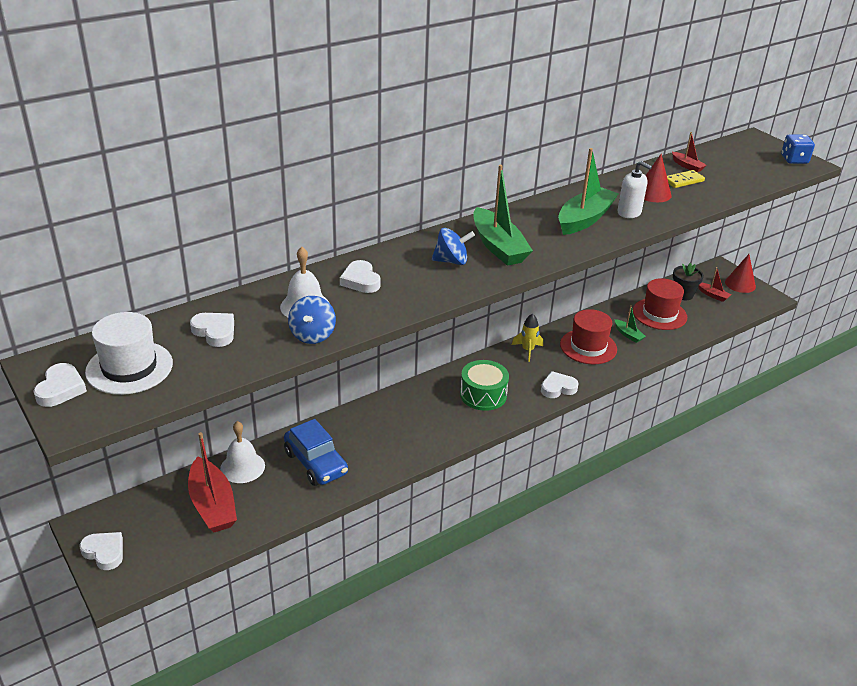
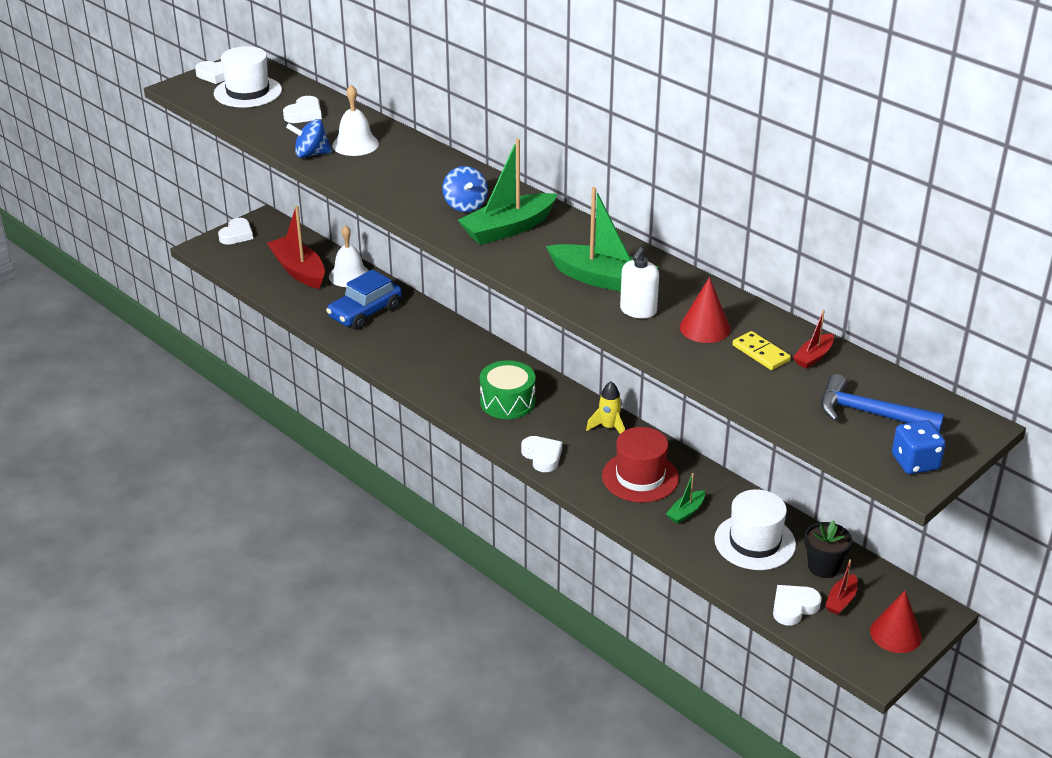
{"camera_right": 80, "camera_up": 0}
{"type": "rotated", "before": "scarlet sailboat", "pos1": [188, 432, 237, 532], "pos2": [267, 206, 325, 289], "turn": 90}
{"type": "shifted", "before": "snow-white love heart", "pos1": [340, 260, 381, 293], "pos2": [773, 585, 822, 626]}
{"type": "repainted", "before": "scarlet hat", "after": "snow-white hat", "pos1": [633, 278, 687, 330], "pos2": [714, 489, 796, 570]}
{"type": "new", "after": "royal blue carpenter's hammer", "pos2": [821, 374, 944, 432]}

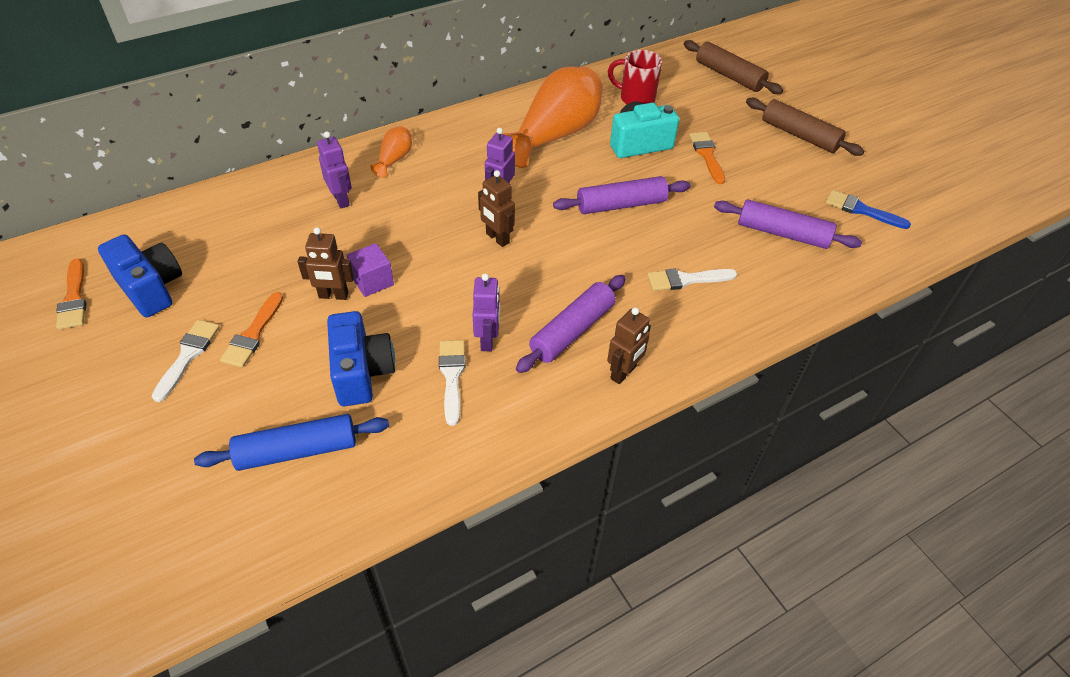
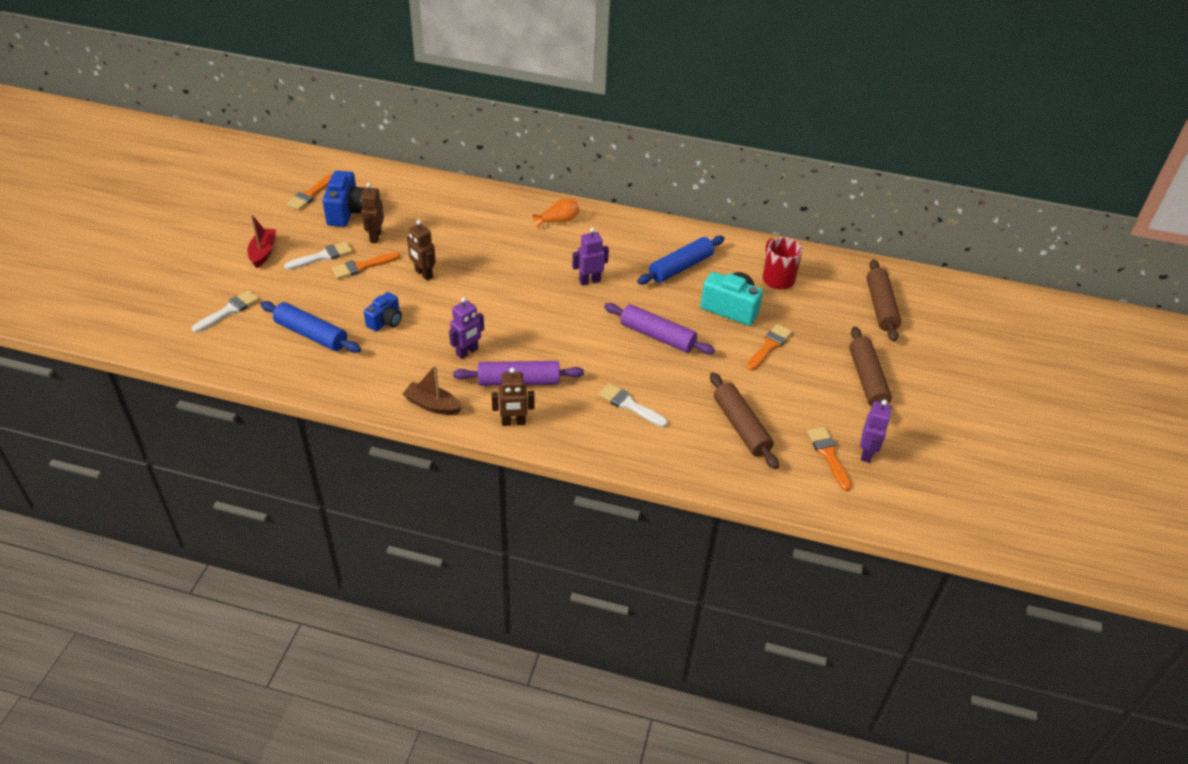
{"camera_right": 45, "camera_up": -5}
{"type": "shifted", "before": "royal purple robot figure", "pos1": [317, 131, 352, 208], "pos2": [860, 400, 892, 463]}
{"type": "scaled", "before": "royal blue camera", "pos1": [327, 311, 395, 406], "pos2": [364, 292, 402, 332], "scale": 0.63}
{"type": "gone", "before": "royal purple solid cube", "pos1": [346, 243, 394, 297]}
{"type": "shifted", "before": "snow-white paint brush", "pos1": [439, 340, 465, 426], "pos2": [192, 290, 259, 332]}
{"type": "shifted", "before": "brown robot figure", "pos1": [478, 170, 515, 247], "pos2": [361, 183, 384, 243]}
{"type": "swapped", "before": "orange flower vase", "after": "royal blue pastry roller", "pos1": [503, 67, 603, 168], "pos2": [637, 236, 725, 284]}
{"type": "repainted", "before": "royal purple pastry roller", "after": "brown pastry roller", "pos1": [714, 199, 862, 249], "pos2": [710, 372, 779, 469]}
{"type": "repainted", "before": "royal blue paint brush", "after": "orange paint brush", "pos1": [826, 190, 911, 229], "pos2": [807, 427, 852, 491]}
{"type": "new", "after": "scarlet sailboat", "pos2": [247, 215, 276, 268]}
{"type": "new", "after": "brown sailboat", "pos2": [403, 365, 462, 415]}

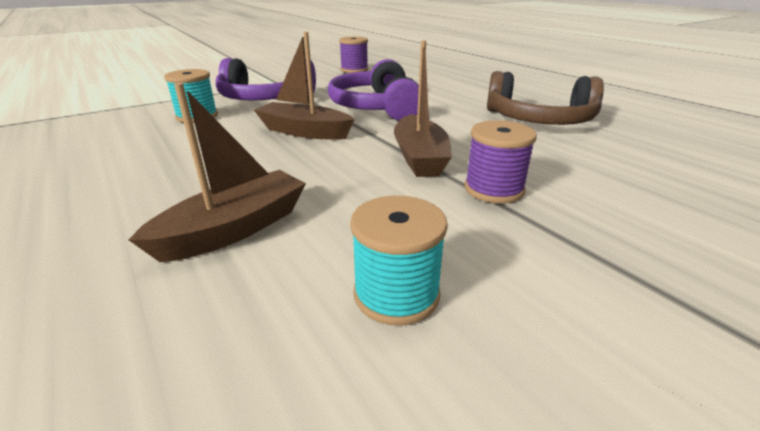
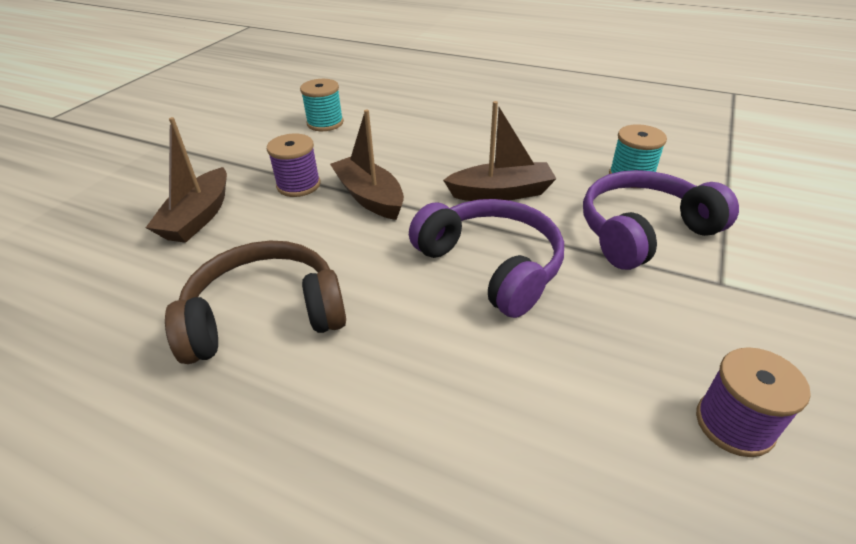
{"camera_right": 150, "camera_up": 10}
{"type": "shifted", "before": "brown sailboat", "pos1": [129, 83, 306, 262], "pos2": [146, 117, 227, 243]}

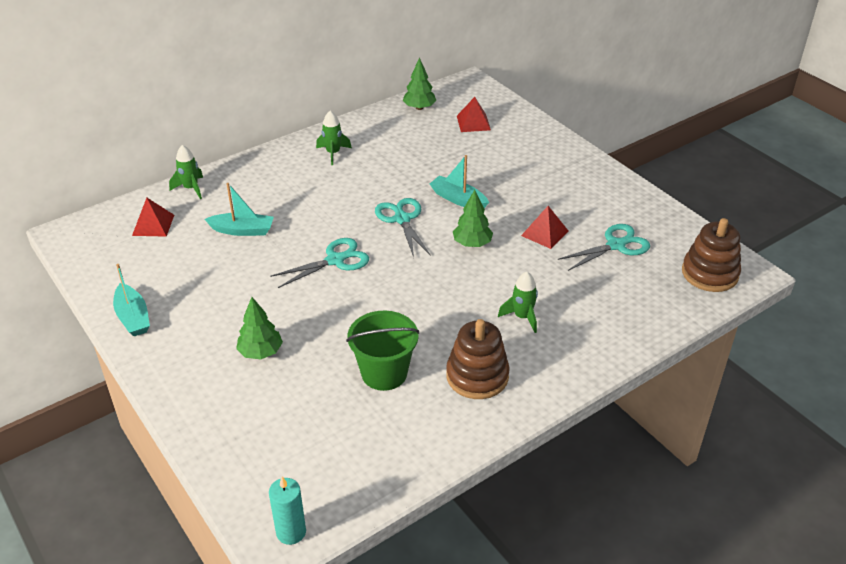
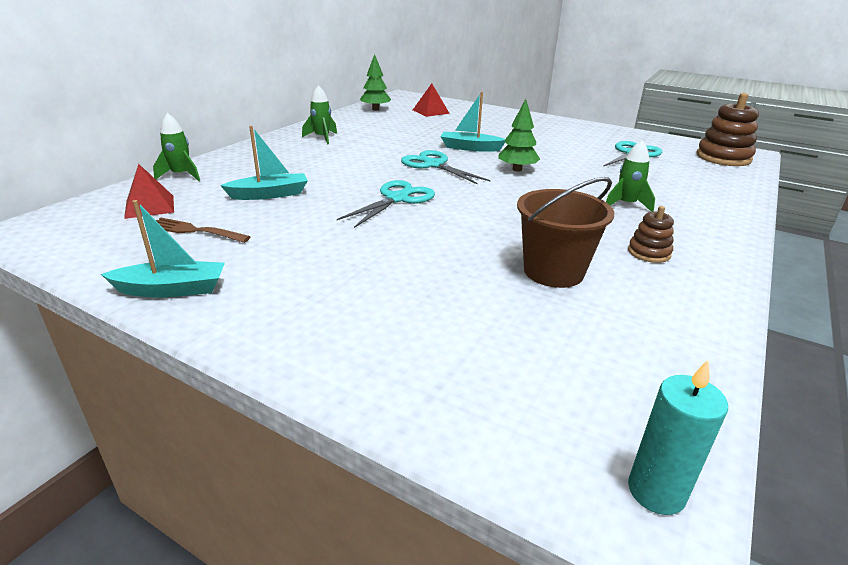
{"camera_right": -25, "camera_up": -10}
{"type": "rotated", "before": "teal sailboat", "pos1": [113, 264, 150, 336], "pos2": [101, 200, 225, 298], "turn": -45}
{"type": "gone", "before": "green tree", "pos1": [236, 297, 283, 359]}
{"type": "repainted", "before": "green pail", "after": "brown pail", "pos1": [346, 311, 419, 391], "pos2": [517, 177, 614, 288]}
{"type": "scaled", "before": "brown stacking rings", "pos1": [446, 319, 510, 399], "pos2": [628, 206, 674, 263], "scale": 0.55}
{"type": "gone", "before": "scarlet pyramid", "pos1": [521, 206, 569, 249]}
{"type": "new", "after": "brown table fork", "pos2": [156, 218, 250, 243]}

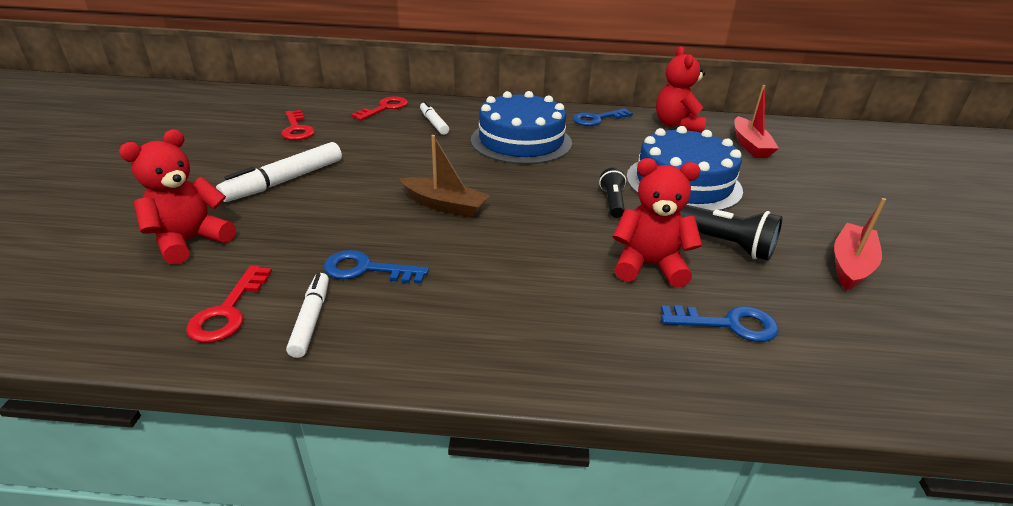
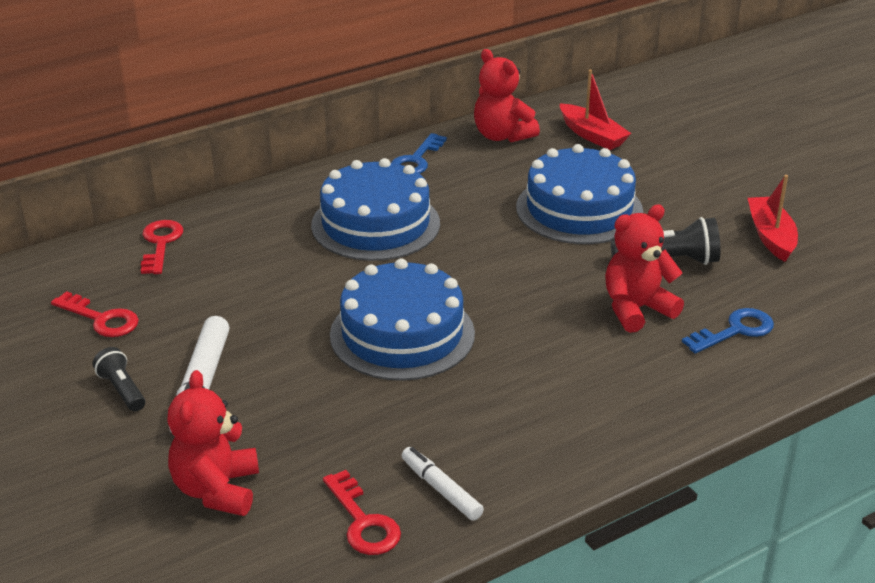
{"camera_right": -35, "camera_up": 0}
{"type": "gone", "before": "royal blue door key", "pos1": [324, 250, 429, 284]}
{"type": "swapped", "before": "brown sailboat", "after": "royal blue cake", "pos1": [399, 135, 490, 218], "pos2": [330, 259, 475, 381]}
{"type": "gone", "before": "snow-white felt pen", "pos1": [420, 101, 449, 135]}
{"type": "shifted", "before": "jet-black pocket torch", "pos1": [599, 168, 626, 218], "pos2": [93, 347, 145, 412]}

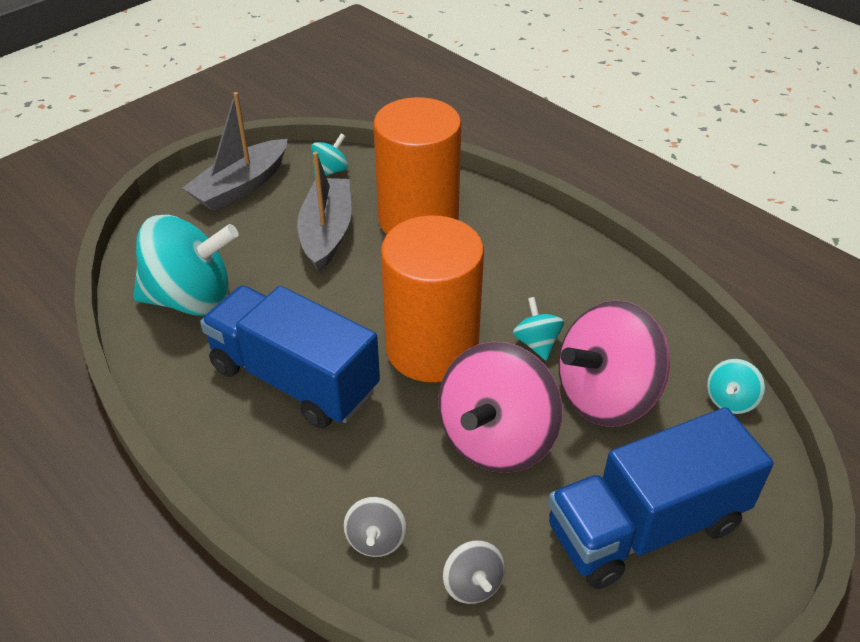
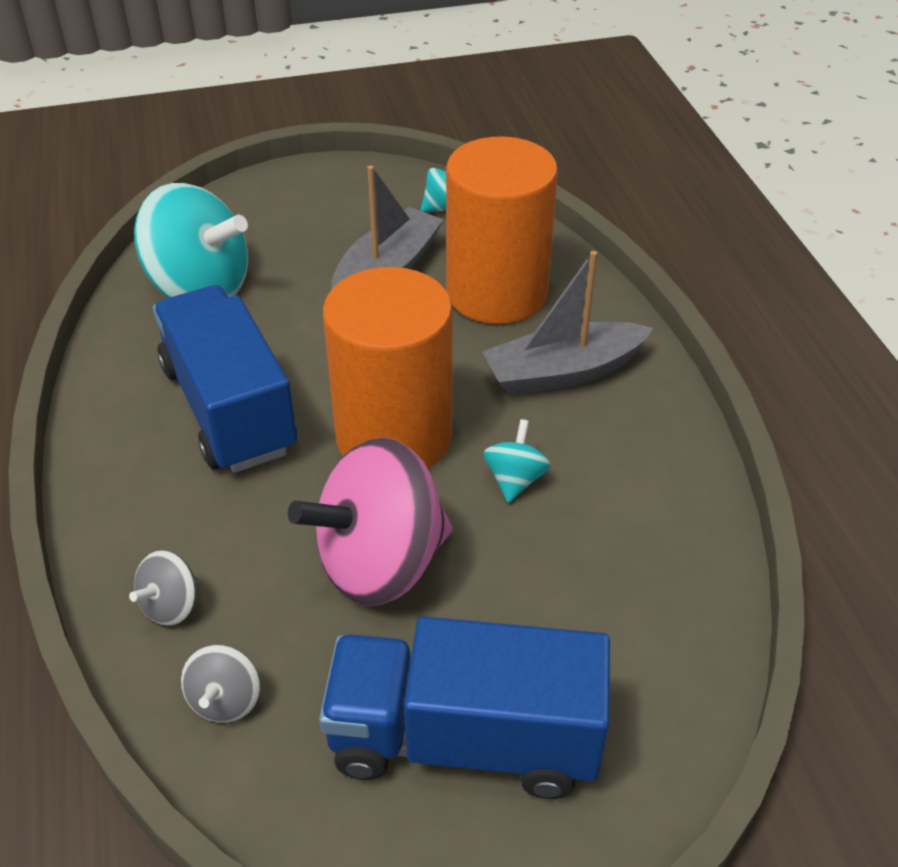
{"camera_right": 30, "camera_up": 0}
{"type": "shifted", "before": "grey sailboat", "pos1": [183, 92, 288, 211], "pos2": [482, 251, 653, 396]}
{"type": "gone", "before": "rose-pink toy top", "pos1": [559, 300, 670, 427]}
{"type": "gone", "before": "teal toy top", "pos1": [707, 359, 765, 414]}

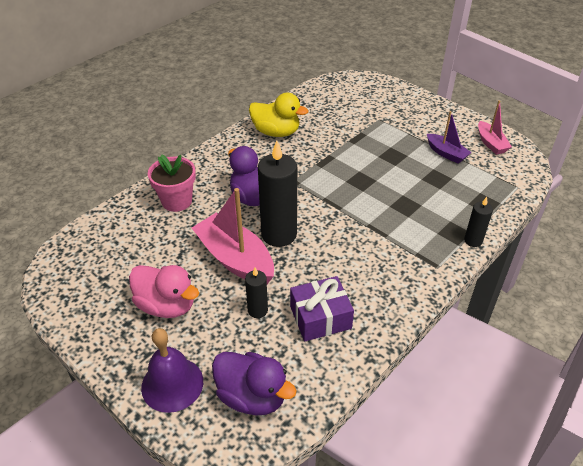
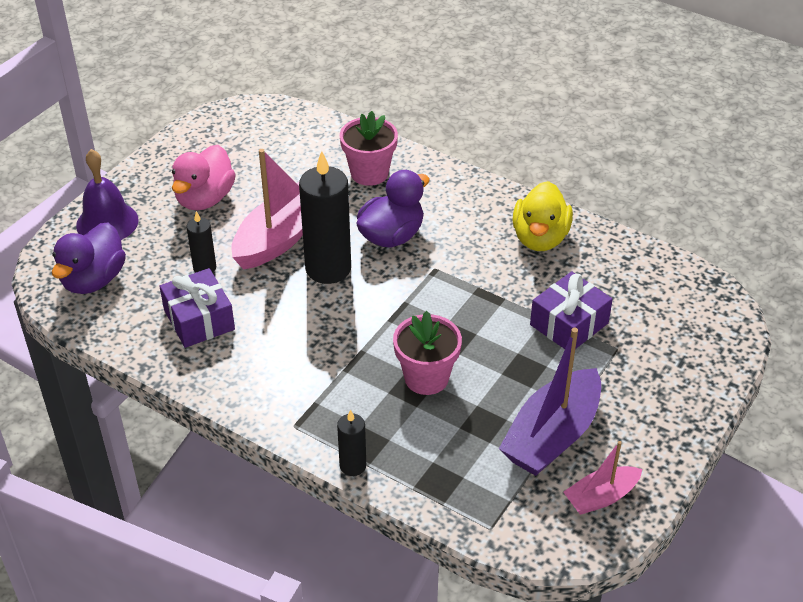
{"camera_right": 80, "camera_up": 0}
{"type": "scaled", "before": "royal purple sailboat", "pos1": [427, 111, 472, 164], "pos2": [499, 328, 601, 476], "scale": 1.77}
{"type": "new", "after": "rose-pink plant pot", "pos2": [393, 311, 462, 395]}
{"type": "new", "after": "royal purple present", "pos2": [530, 271, 613, 349]}

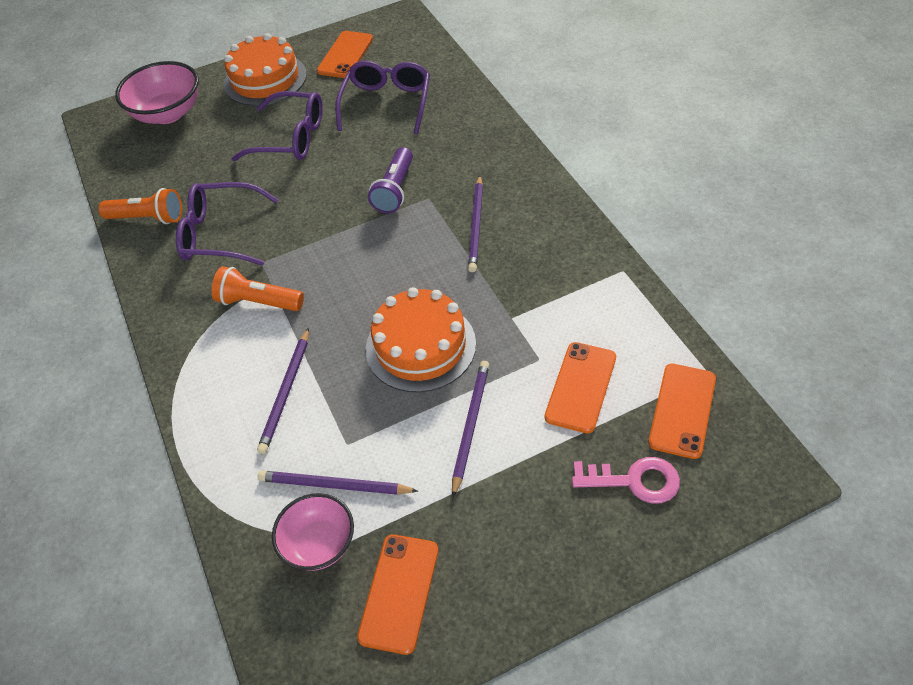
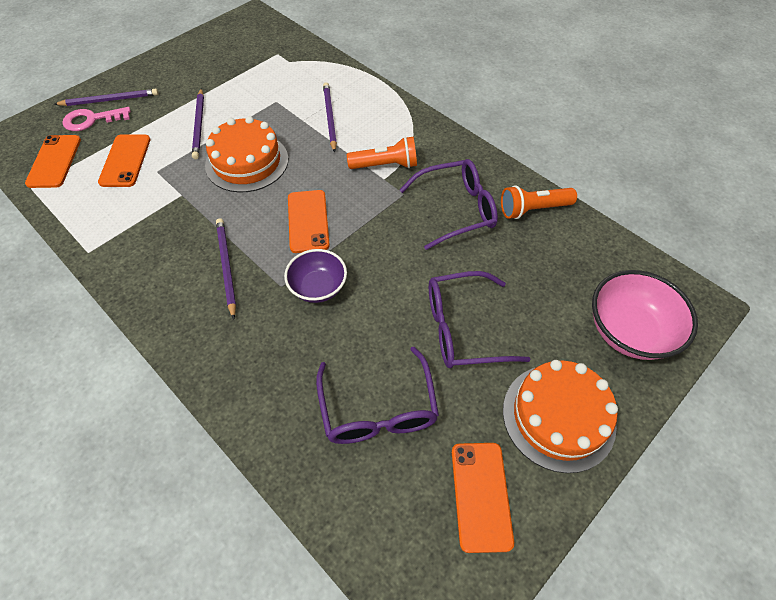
{"camera_right": 155, "camera_up": 5}
{"type": "shifted", "before": "royal purple wooden pencil", "pos1": [257, 471, 418, 495], "pos2": [54, 89, 158, 106]}
{"type": "gone", "before": "rose-pink bowl", "pos1": [272, 493, 354, 571]}
{"type": "shifted", "before": "orange smartphone", "pos1": [357, 534, 439, 655], "pos2": [288, 190, 330, 253]}
{"type": "swapped", "before": "royal purple pocket torch", "after": "royal purple bowl", "pos1": [368, 147, 413, 213], "pos2": [284, 249, 347, 303]}

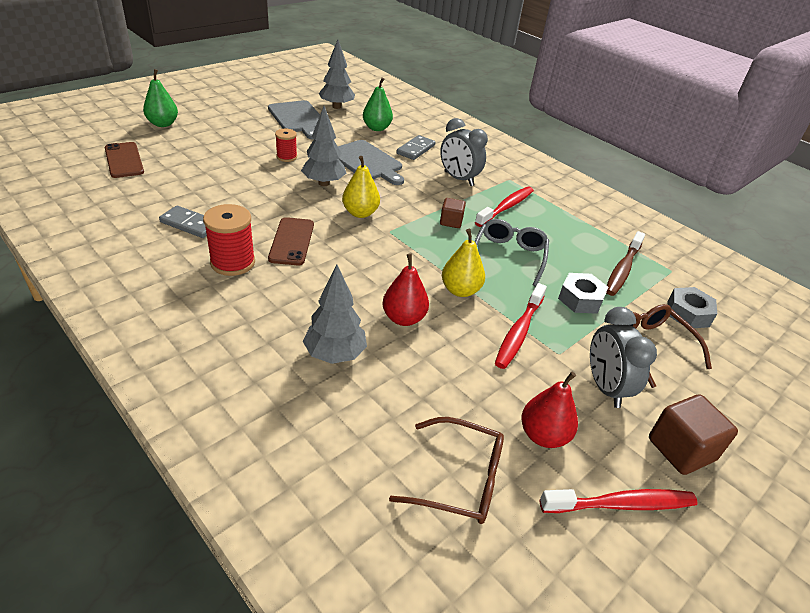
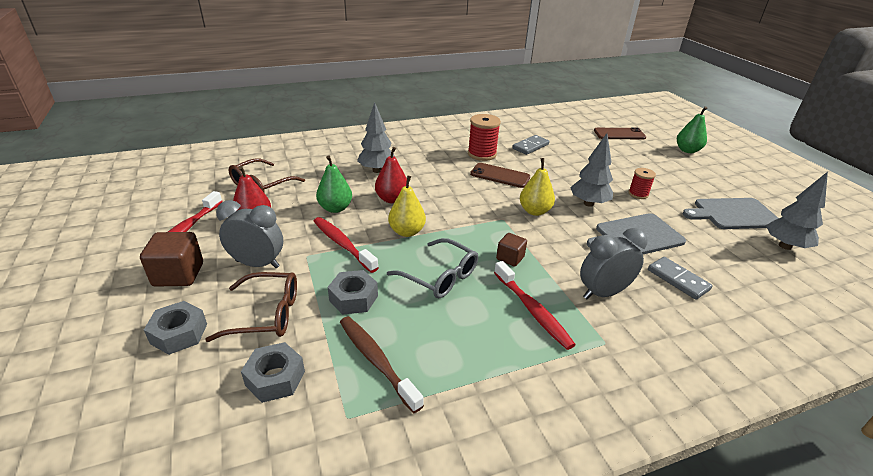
{"camera_right": 115, "camera_up": -5}
{"type": "shifted", "before": "green toy pear", "pos1": [363, 78, 393, 131], "pos2": [316, 156, 352, 213]}
{"type": "new", "after": "grey hex nut", "pos2": [144, 301, 207, 355]}

